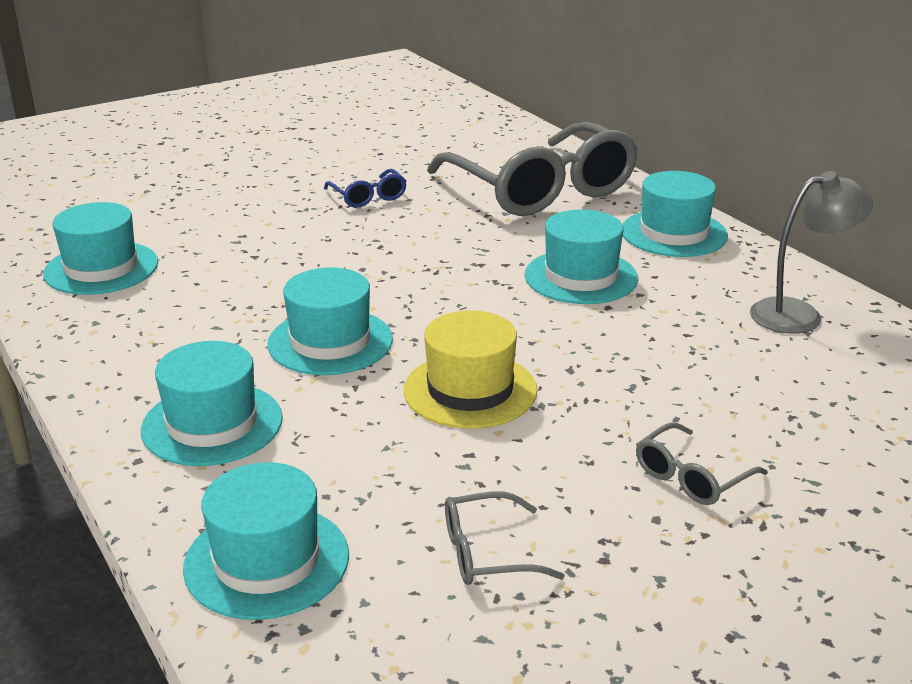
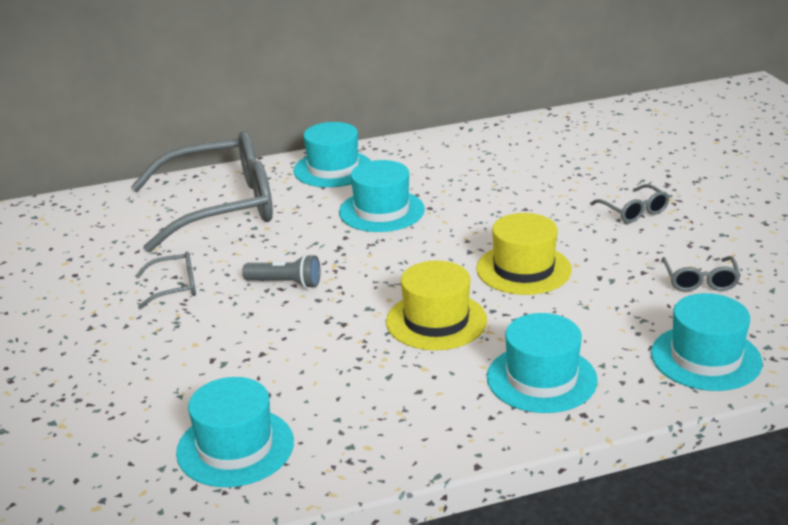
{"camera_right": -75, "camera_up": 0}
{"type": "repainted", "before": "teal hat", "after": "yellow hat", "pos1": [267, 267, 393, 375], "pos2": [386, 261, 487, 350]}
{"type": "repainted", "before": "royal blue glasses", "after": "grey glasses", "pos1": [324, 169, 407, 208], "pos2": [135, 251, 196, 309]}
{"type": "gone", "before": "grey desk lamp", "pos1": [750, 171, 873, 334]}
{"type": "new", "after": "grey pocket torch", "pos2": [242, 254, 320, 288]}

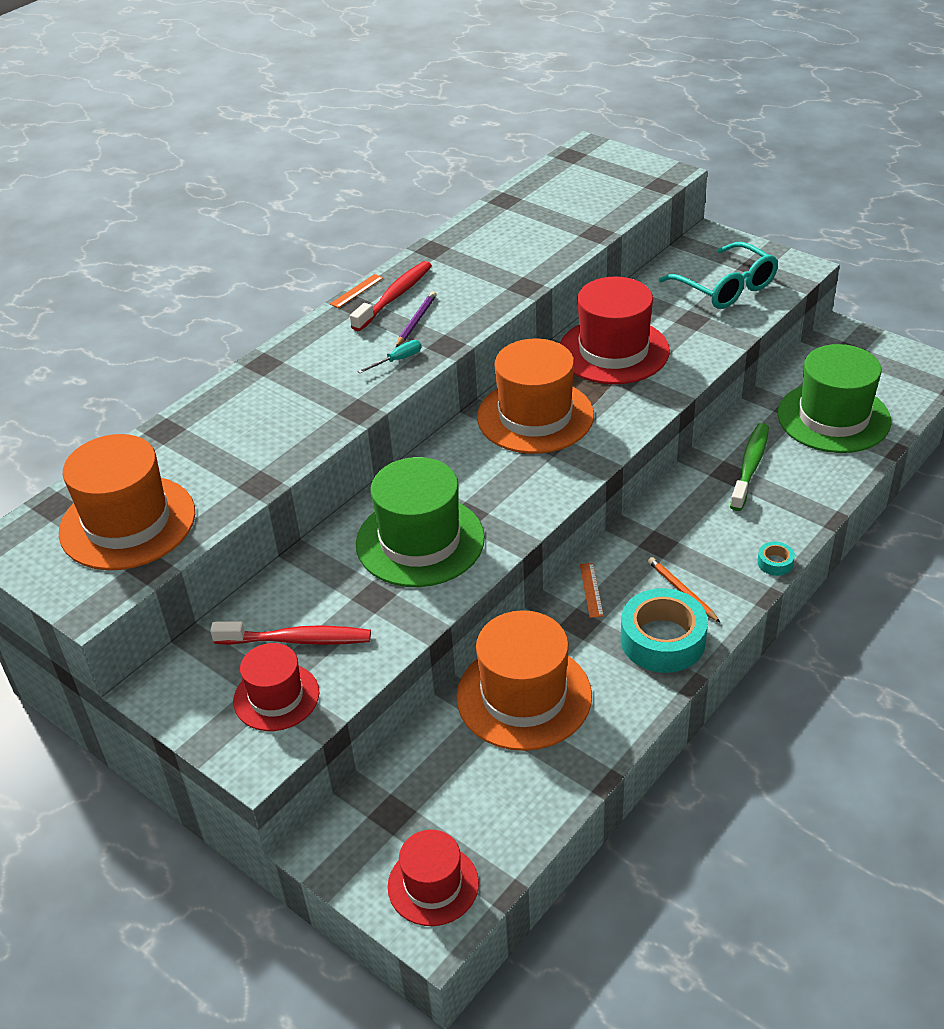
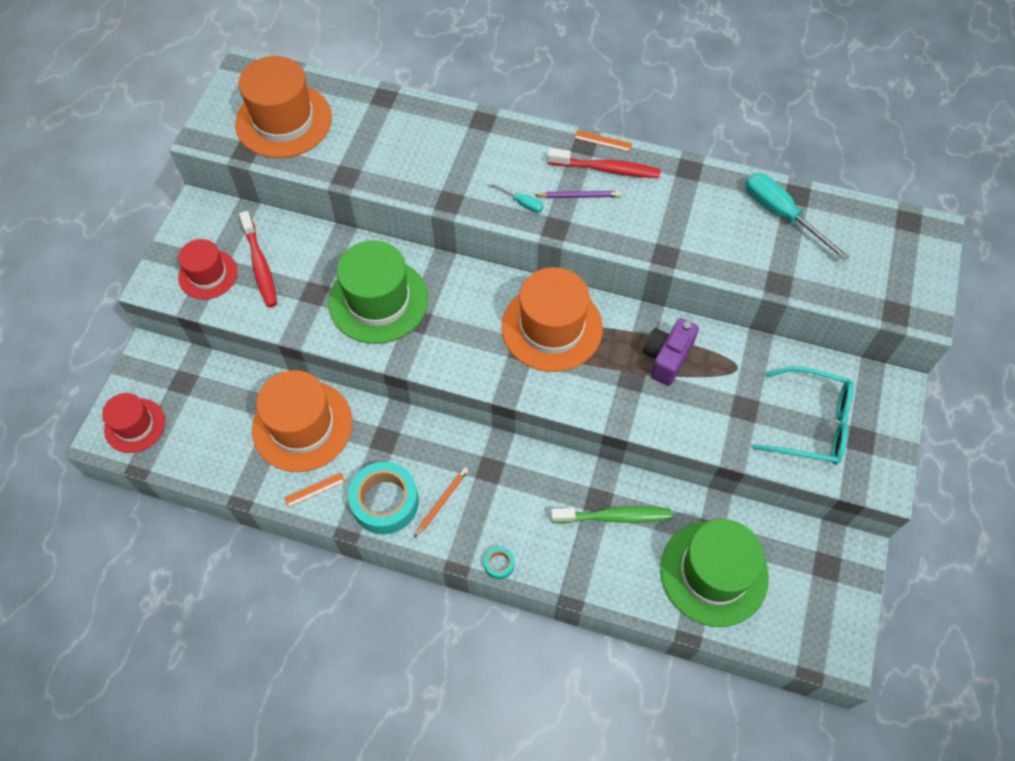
{"camera_right": 65, "camera_up": 20}
{"type": "swapped", "before": "scarlet hat", "after": "royal purple camera", "pos1": [560, 277, 670, 384], "pos2": [643, 318, 699, 386]}
{"type": "shifted", "before": "orange straightedge", "pos1": [580, 563, 604, 618], "pos2": [284, 472, 345, 507]}
{"type": "rotated", "before": "teal glasses", "pos1": [659, 242, 778, 309], "pos2": [753, 366, 854, 465], "turn": -105}
{"type": "new", "after": "teal screwdriver", "pos2": [745, 173, 849, 261]}

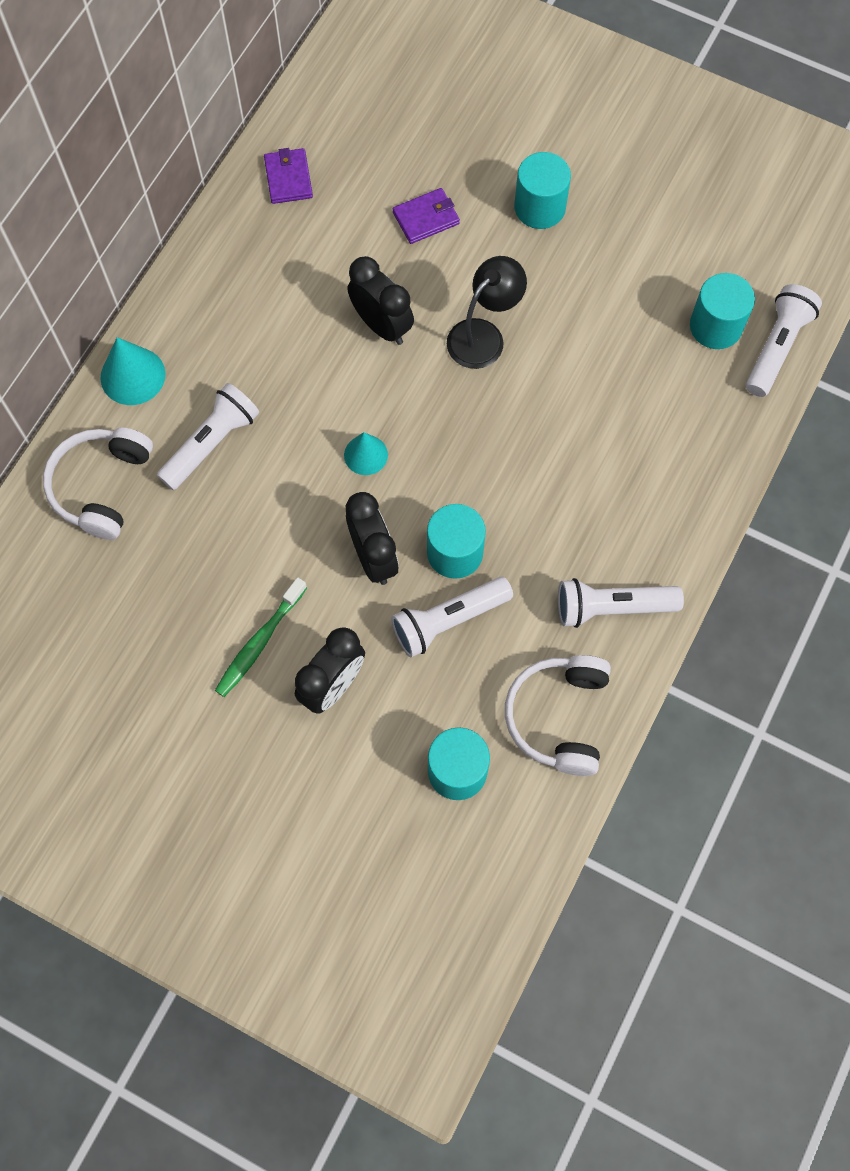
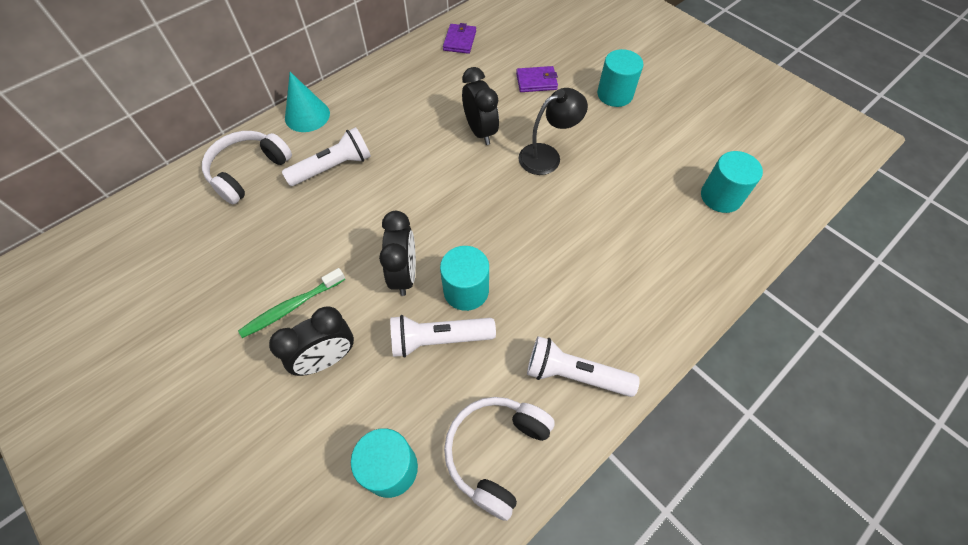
{"camera_right": 20, "camera_up": -10}
{"type": "gone", "before": "teal solid cone", "pos1": [344, 432, 388, 475]}
{"type": "gone", "before": "snow-white pocket torch", "pos1": [746, 284, 822, 397]}

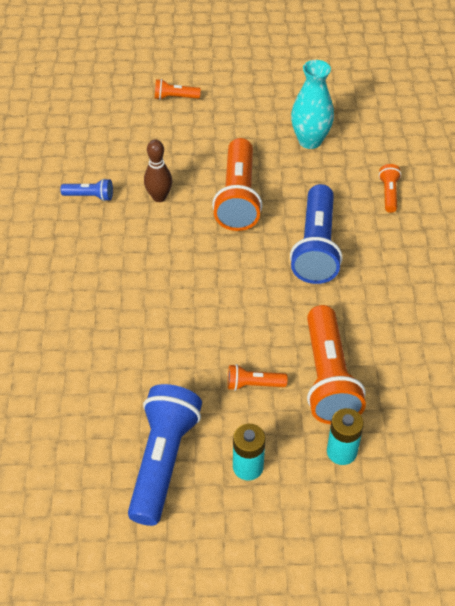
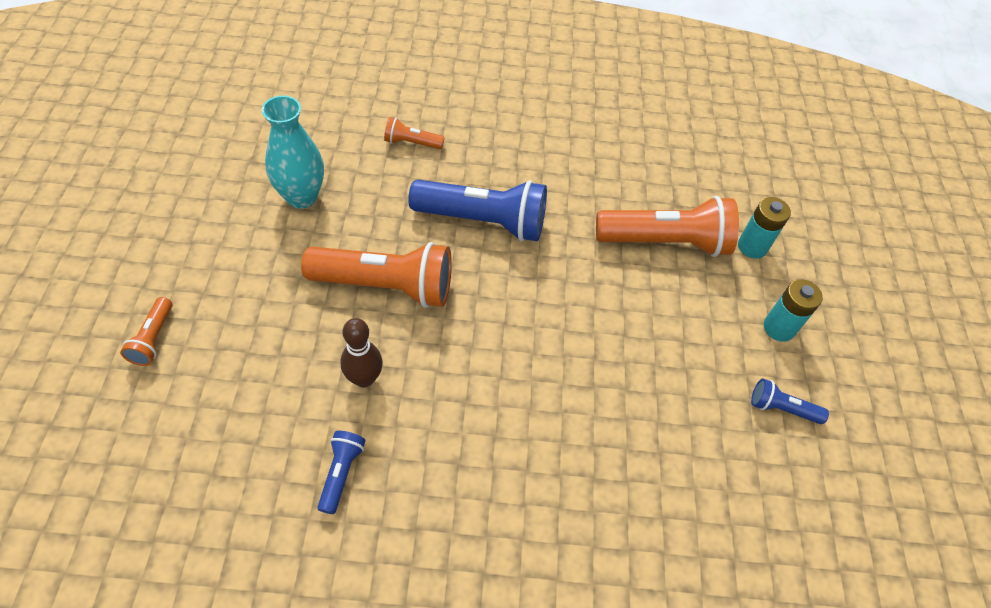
{"camera_right": -90, "camera_up": 5}
{"type": "scaled", "before": "royal blue pocket torch", "pos1": [128, 384, 202, 526], "pos2": [751, 378, 829, 424], "scale": 0.47}
{"type": "gone", "before": "orange pocket torch", "pos1": [228, 364, 288, 391]}

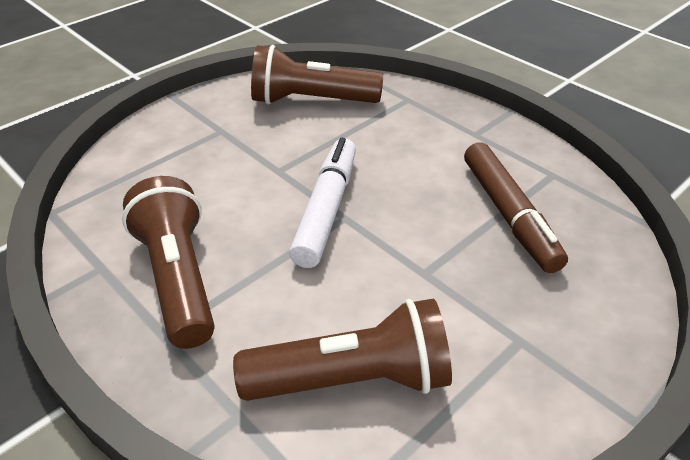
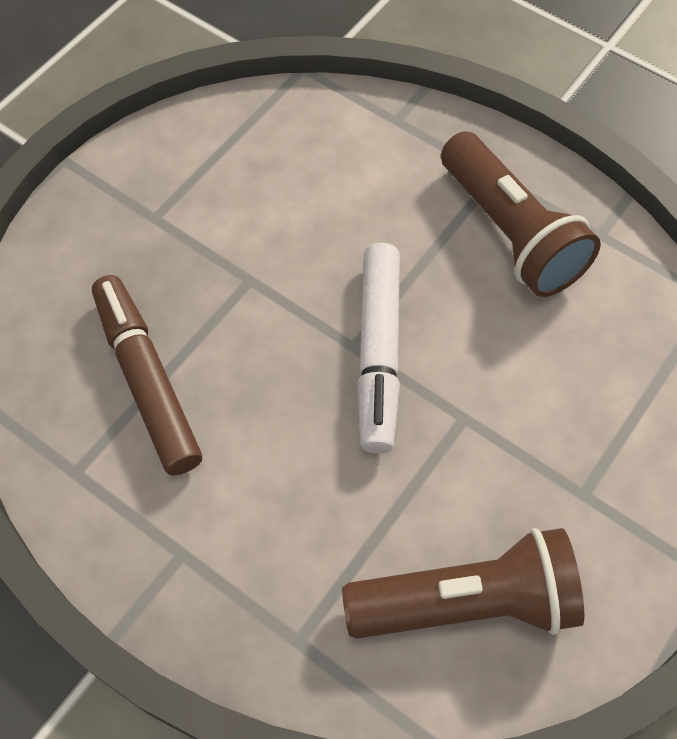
{"camera_right": 170, "camera_up": 20}
{"type": "gone", "before": "brown pocket torch", "pos1": [233, 299, 452, 401]}

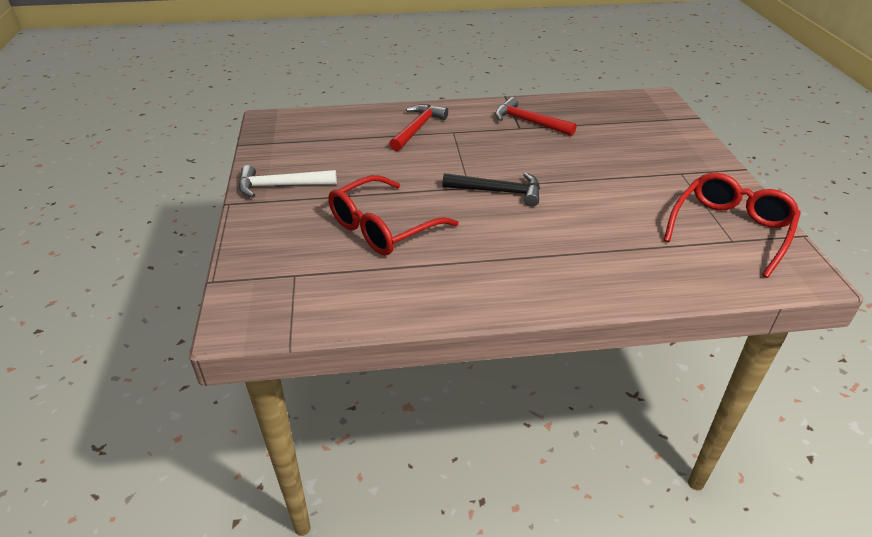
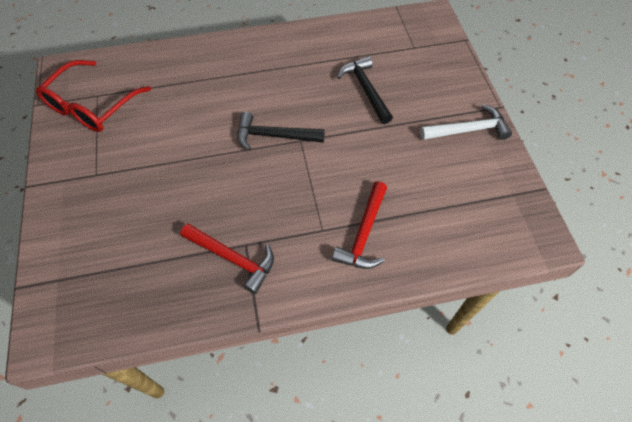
{"camera_right": 175, "camera_up": 20}
{"type": "swapped", "before": "scarlet glasses", "after": "jet-black carpenter's hammer", "pos1": [328, 175, 458, 256], "pos2": [337, 56, 393, 124]}

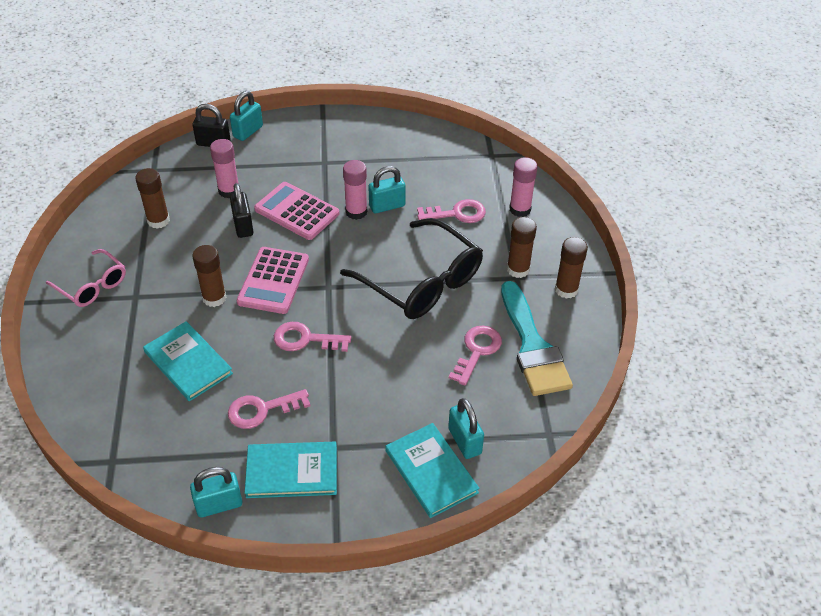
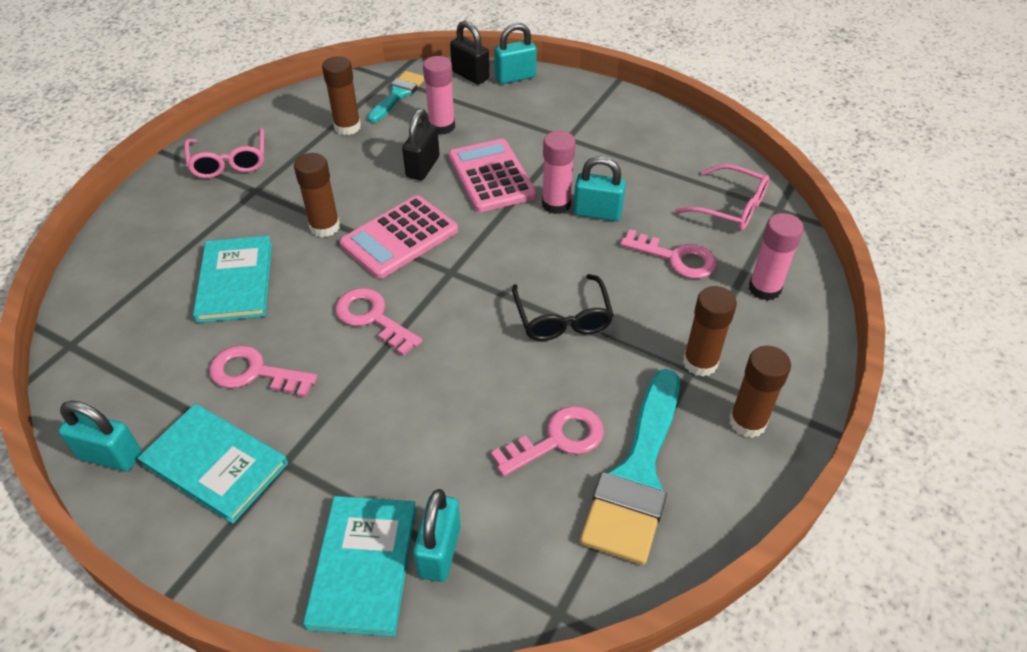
{"camera_right": 35, "camera_up": 0}
{"type": "scaled", "before": "jet-black glasses", "pos1": [340, 218, 483, 319], "pos2": [512, 274, 614, 341], "scale": 0.56}
{"type": "new", "after": "teal paint brush", "pos2": [368, 71, 425, 123]}
{"type": "new", "after": "rose-pink glasses", "pos2": [675, 164, 770, 231]}

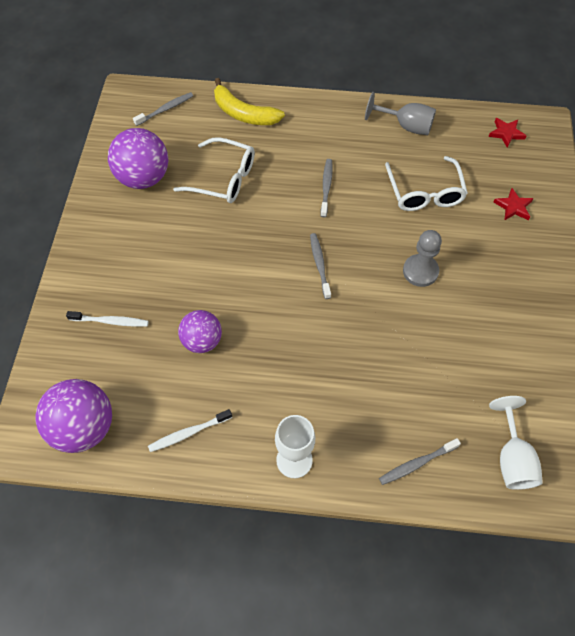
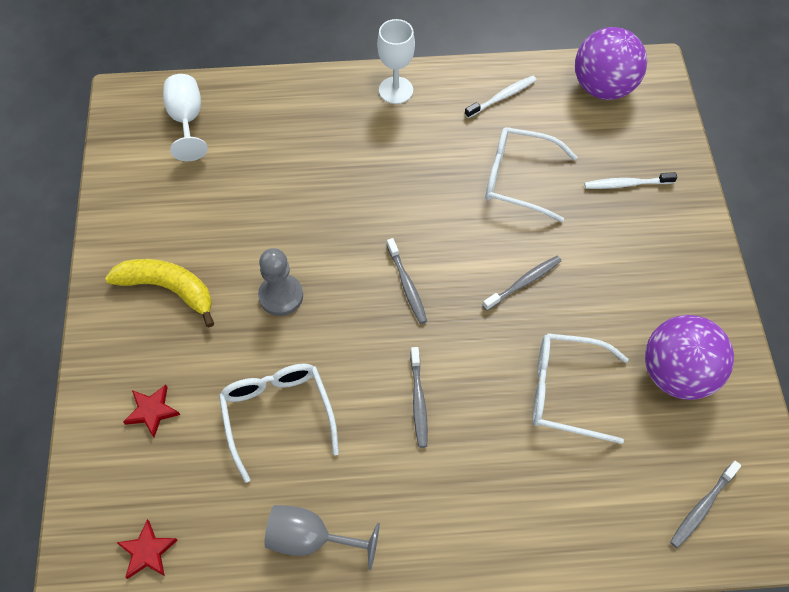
{"camera_right": 170, "camera_up": 0}
{"type": "swapped", "before": "royal purple play ball", "after": "snow-white glasses", "pos1": [178, 310, 222, 353], "pos2": [486, 127, 577, 222]}
{"type": "shifted", "before": "yellow banana fruit", "pos1": [214, 78, 285, 125], "pos2": [105, 259, 214, 327]}
{"type": "shifted", "before": "grey toothbrush", "pos1": [379, 438, 461, 485], "pos2": [483, 256, 561, 311]}

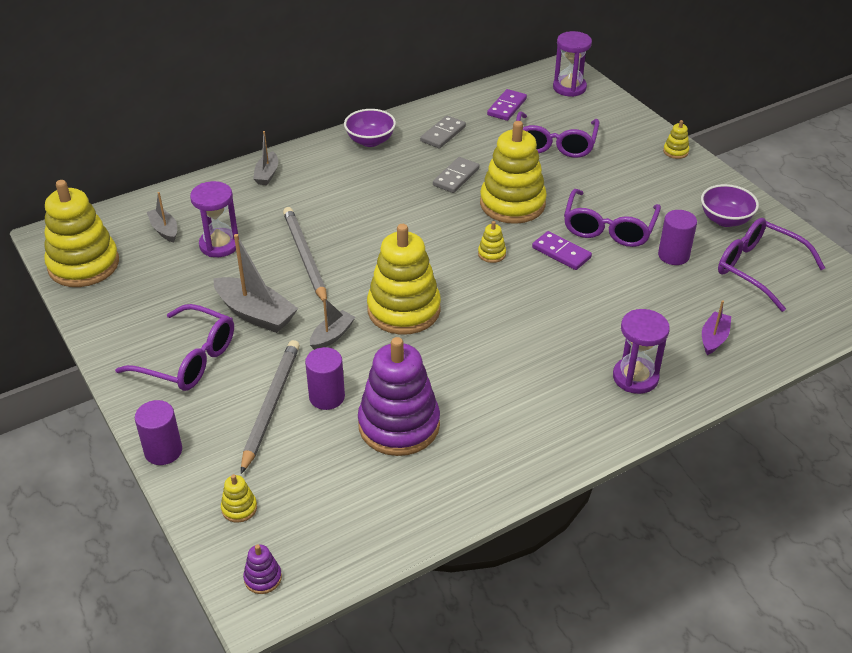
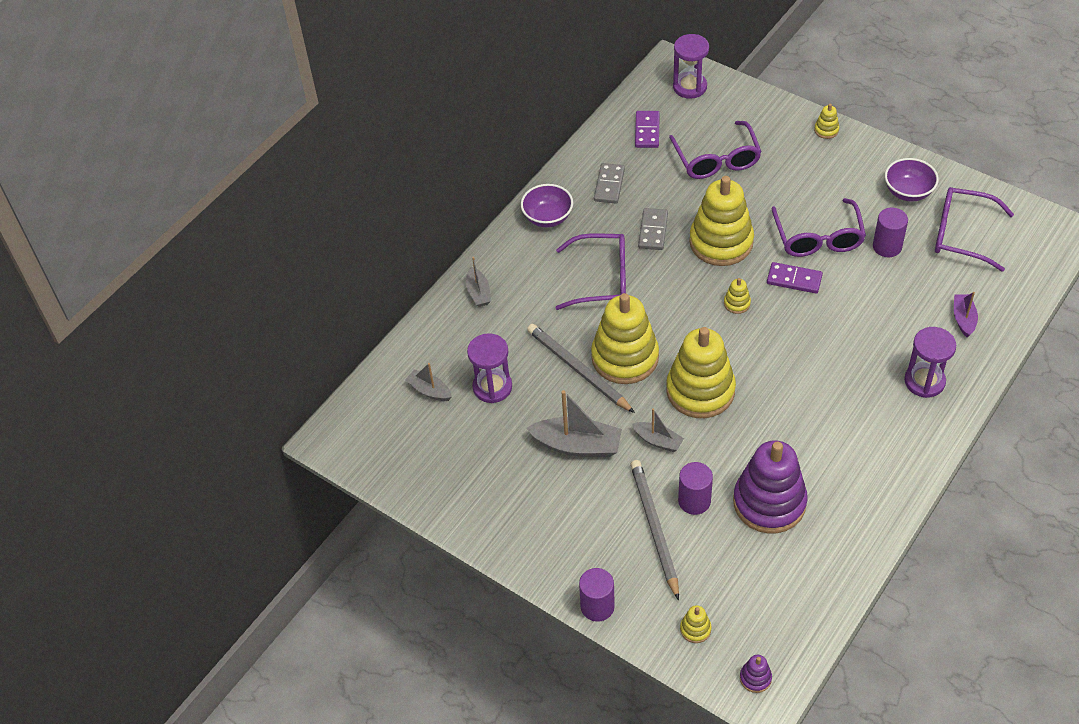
{"camera_right": -20, "camera_up": 10}
{"type": "shifted", "before": "yellow stacking rings", "pos1": [44, 180, 119, 287], "pos2": [591, 293, 659, 384]}
{"type": "shifted", "before": "royal purple glasses", "pos1": [115, 304, 234, 391], "pos2": [556, 233, 626, 310]}
{"type": "rotated", "before": "grey sailboat", "pos1": [310, 297, 355, 350], "pos2": [632, 408, 684, 452], "turn": 105}

